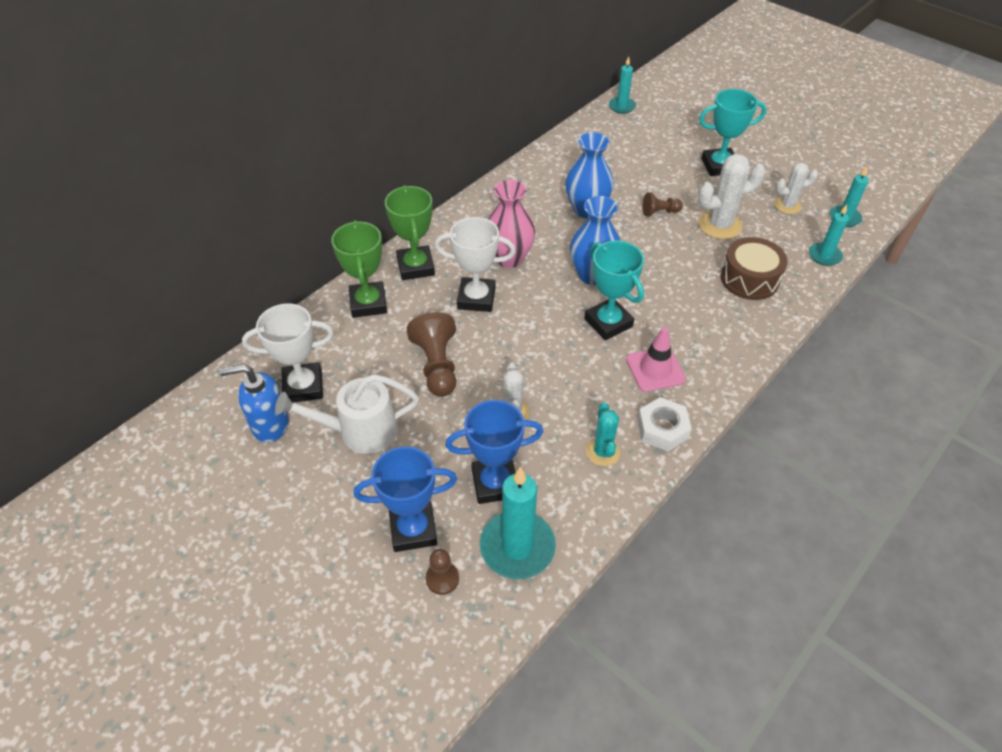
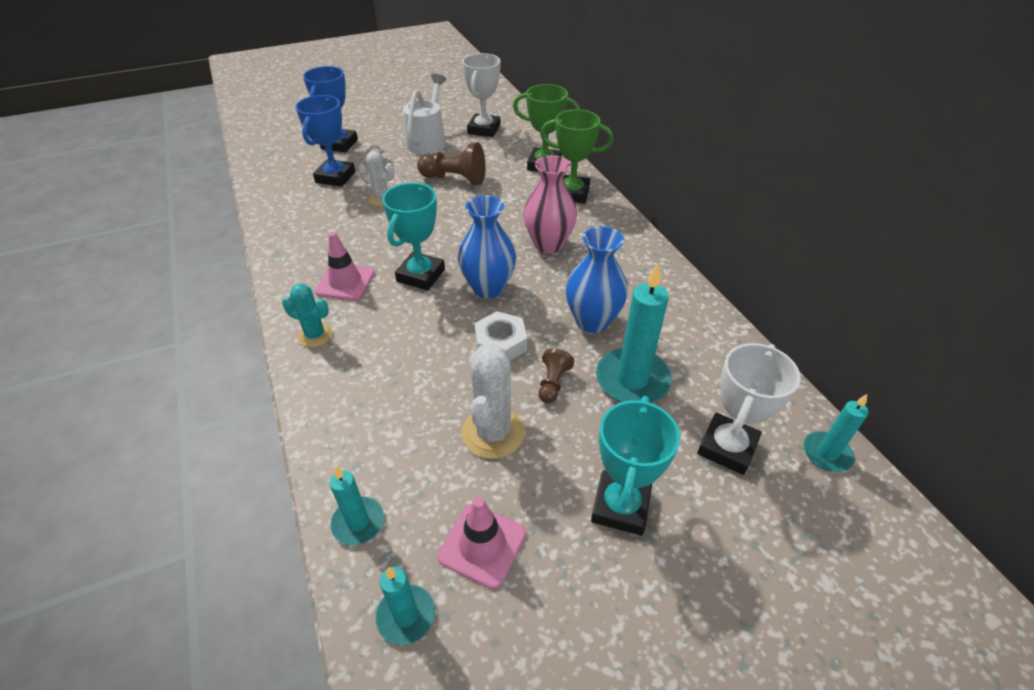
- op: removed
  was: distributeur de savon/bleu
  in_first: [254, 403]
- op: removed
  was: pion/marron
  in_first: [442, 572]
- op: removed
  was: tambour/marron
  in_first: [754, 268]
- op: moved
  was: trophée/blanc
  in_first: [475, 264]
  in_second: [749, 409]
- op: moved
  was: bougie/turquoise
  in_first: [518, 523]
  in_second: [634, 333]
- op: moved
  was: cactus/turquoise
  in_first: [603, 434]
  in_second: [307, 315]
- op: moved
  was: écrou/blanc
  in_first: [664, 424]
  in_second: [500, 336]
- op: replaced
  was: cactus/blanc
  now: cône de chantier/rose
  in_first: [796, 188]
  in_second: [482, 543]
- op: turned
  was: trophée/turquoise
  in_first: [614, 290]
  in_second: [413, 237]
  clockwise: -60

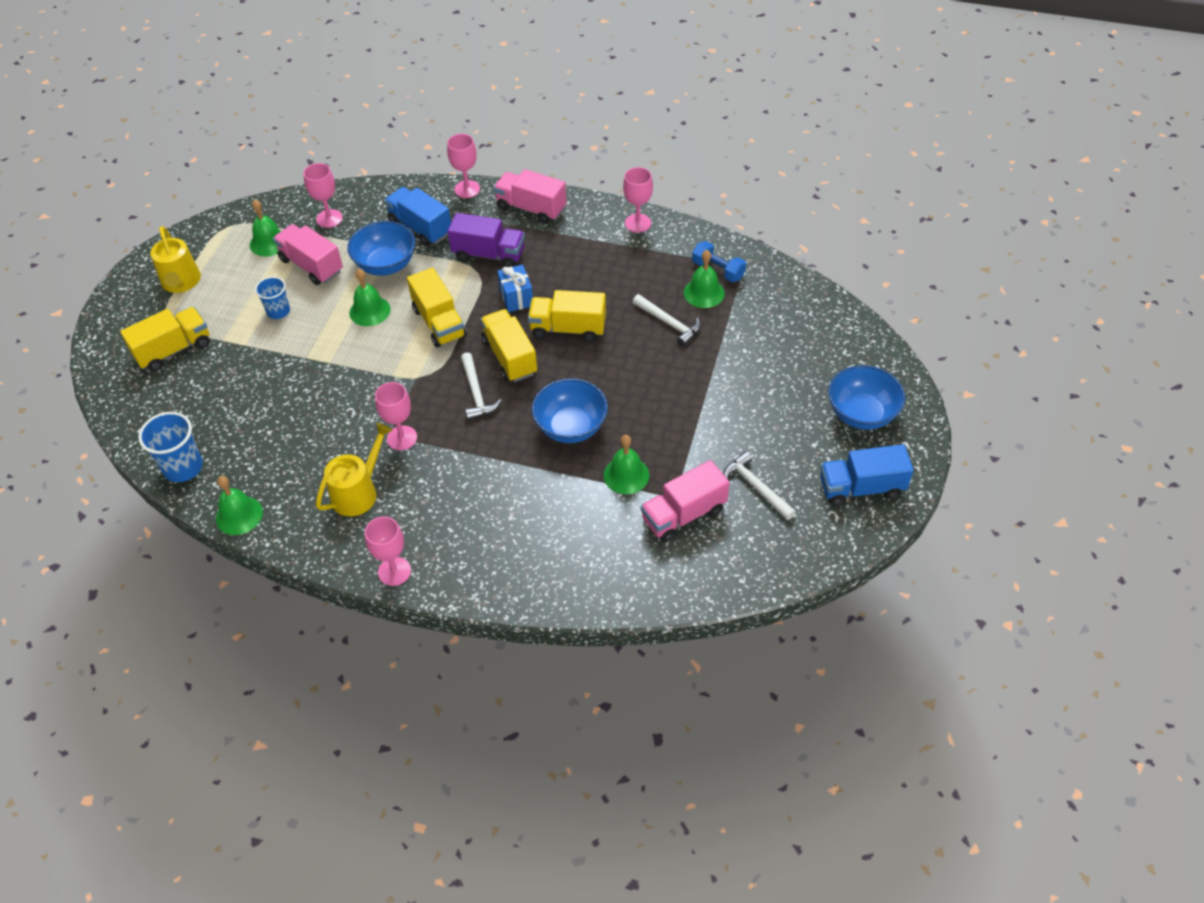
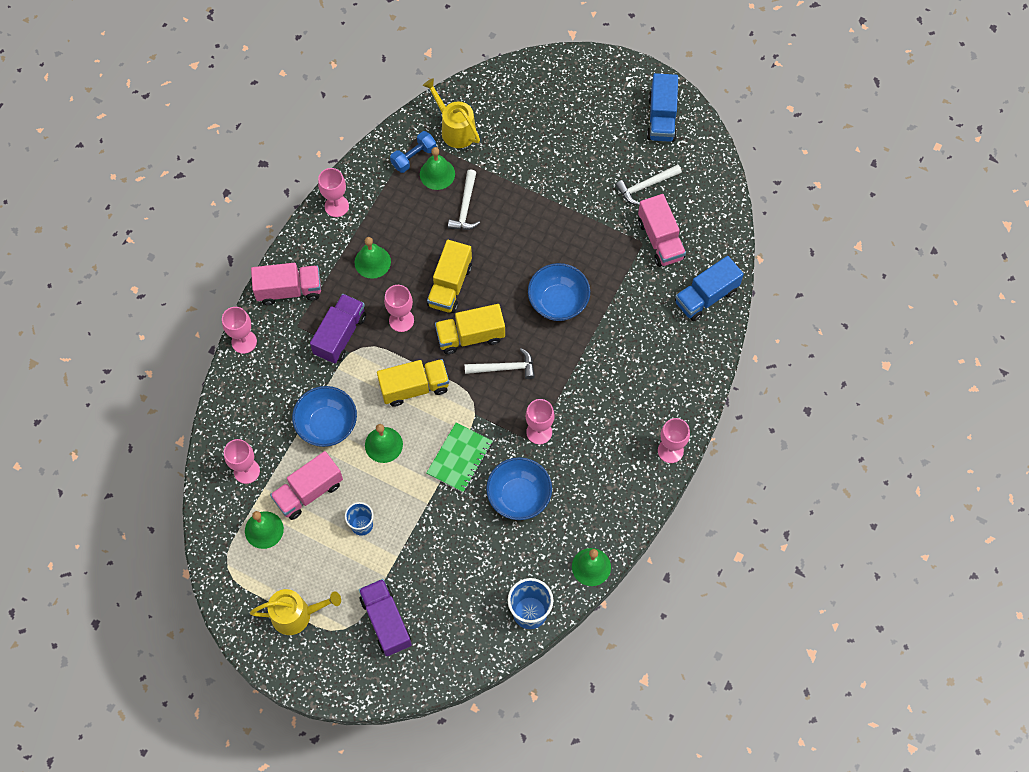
- op: added
  now: carnet/vert
  in_second: [459, 457]
- op: moved
  was: arrosoir/jaune
  in_first: [354, 469]
  in_second: [451, 113]
- op: moved
  was: camion/bleu
  in_first: [417, 216]
  in_second: [709, 288]
- op: moved
  was: cloche/vert
  in_first: [626, 464]
  in_second: [373, 258]
- op: moved
  was: bol/bleu
  in_first: [866, 397]
  in_second: [519, 488]
- op: replaced
  was: cadeau/bleu
  now: verre à pied/rose
  in_first: [515, 288]
  in_second: [399, 308]
- op: recoloured
  was: camion/jaune
  now: camion/violet
  in_first: [165, 339]
  in_second: [385, 618]
- op: turned
  was: camion/rose
  in_first: [530, 196]
  in_second: [286, 284]
  clockwise: -135
- op: turned
  was: marteau/blanc
  in_first: [667, 320]
  in_second: [464, 199]
  clockwise: 135

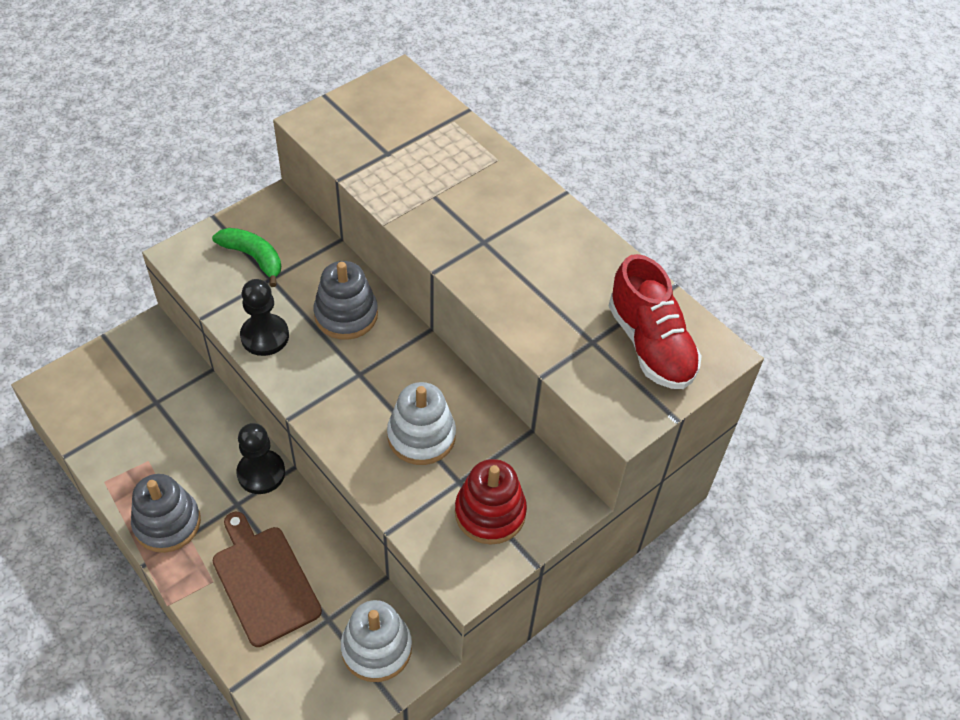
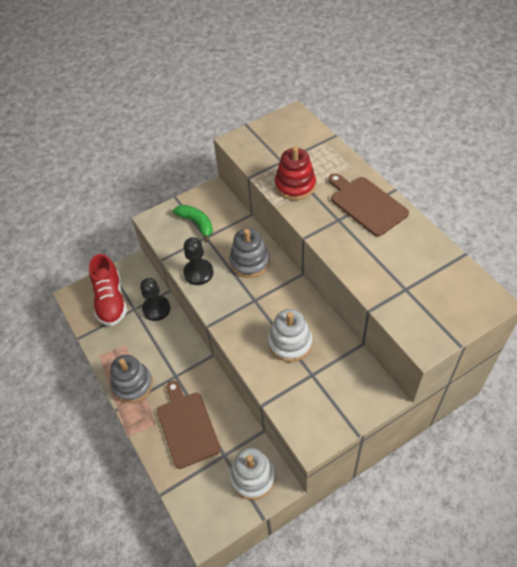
- op: added
  now: planche à découper/marron
  in_second: [368, 205]
- op: moved
  was: pion/noir
  in_first: [260, 458]
  in_second: [155, 299]
- op: moved
  was: jouet à empiler/rouge
  in_first: [491, 502]
  in_second: [295, 173]
- op: moved
  was: chaussure/rouge
  in_first: [655, 321]
  in_second: [108, 290]

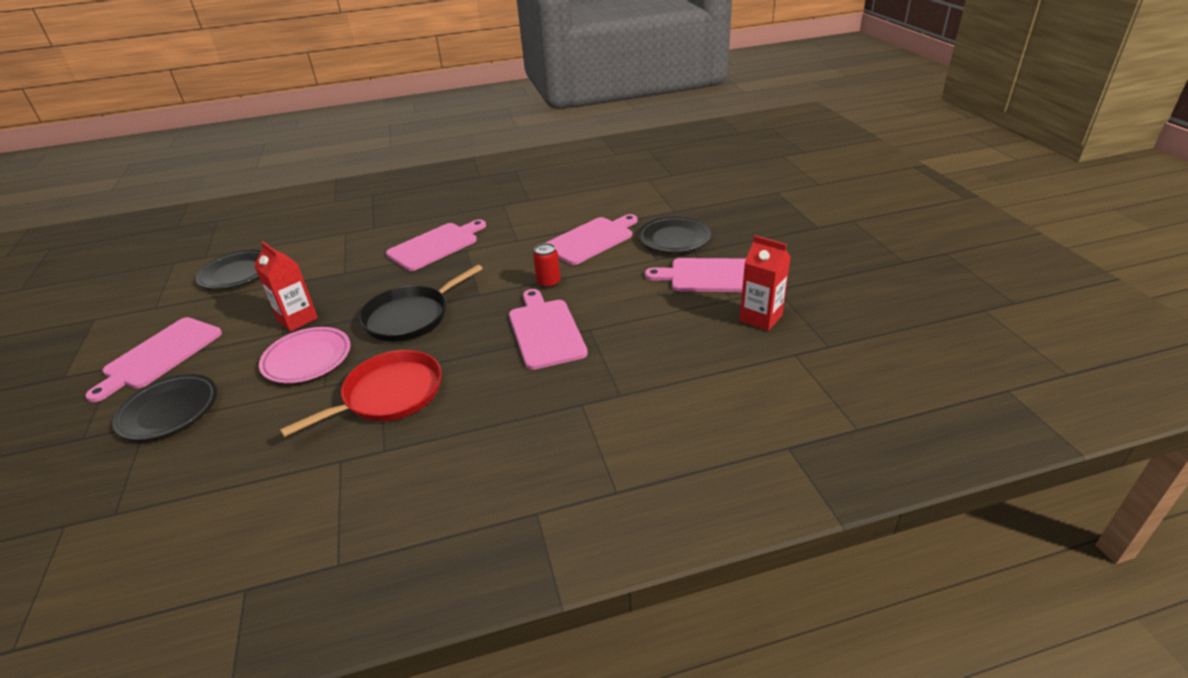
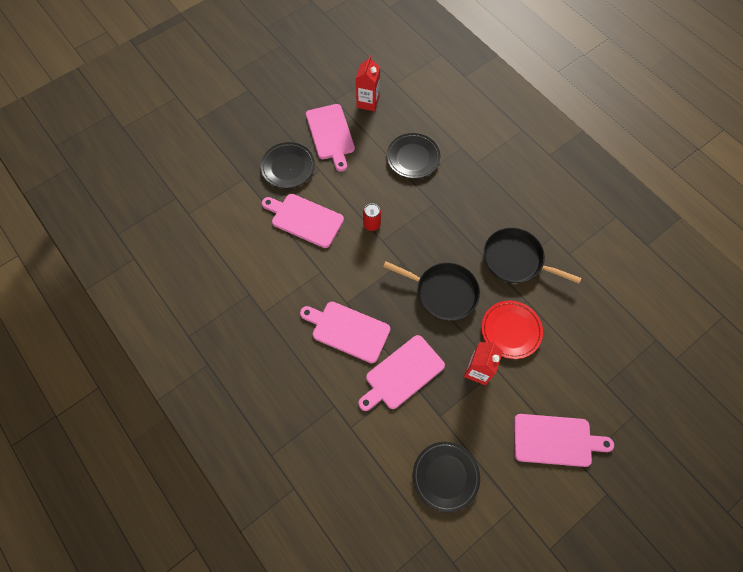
- op: moved
  was: assiette/noir
  in_first: [164, 407]
  in_second: [413, 156]
- op: moved
  was: planche à découper/rose
  in_first: [548, 329]
  in_second: [401, 373]
- op: recoloured
  was: assiette/rose
  now: assiette/rouge
  in_first: [305, 355]
  in_second: [512, 330]
- op: recoloured
  was: poêle/rouge
  now: poêle/noir
  in_first: [361, 393]
  in_second: [532, 255]

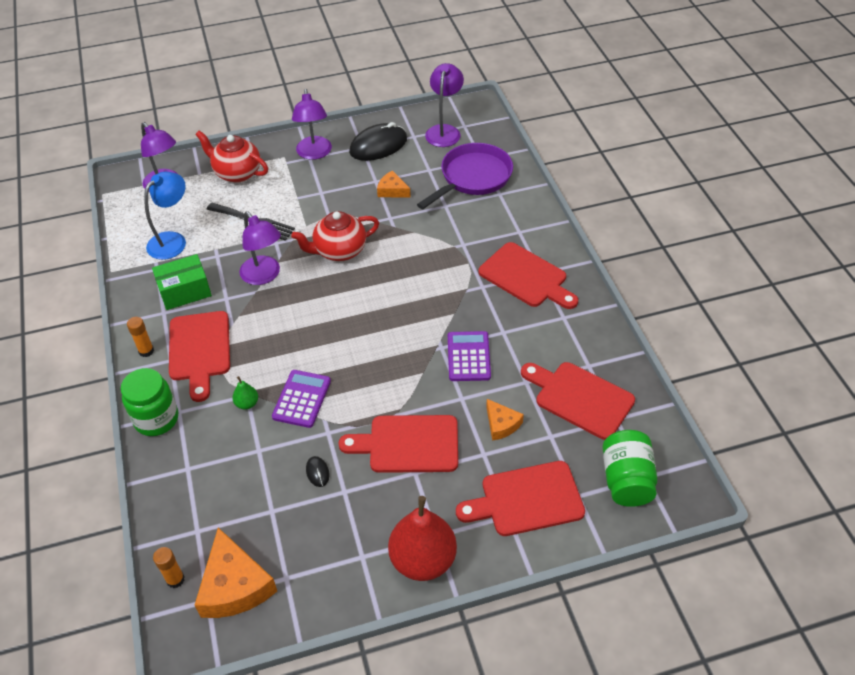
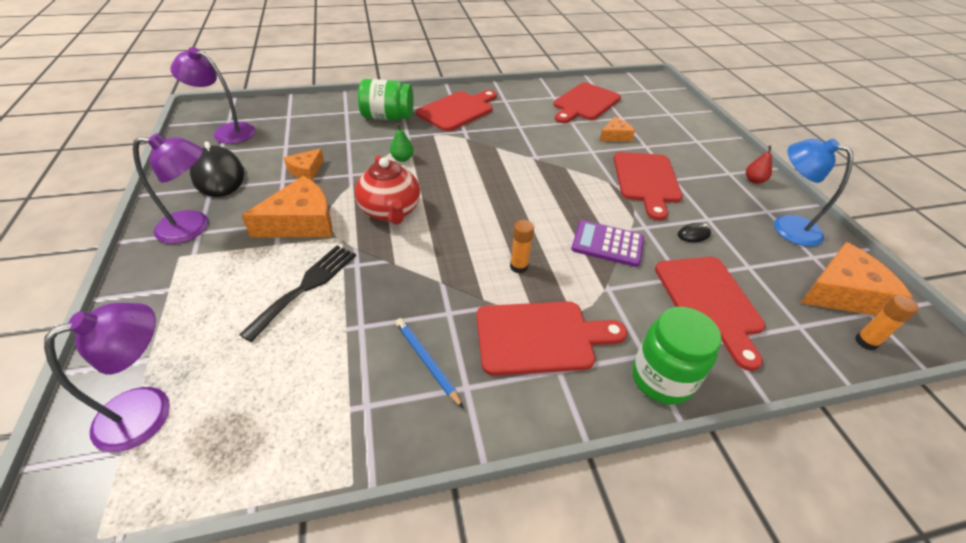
- op: removed
  was: théière/rouge
  in_first: [231, 157]
- op: removed
  was: lampe/violet
  in_first: [260, 248]
- op: removed
  was: poêle/violet
  in_first: [465, 176]
- op: removed
  was: calculatrice/violet
  in_first: [469, 356]
- op: added
  now: fromage/orange
  in_second: [287, 207]
- op: moved
  was: bâton de colle/orange
  in_first: [140, 337]
  in_second: [522, 246]
- op: moved
  was: lampe/bleu
  in_first: [165, 216]
  in_second: [813, 192]
- op: moved
  was: poire/vert
  in_first: [245, 393]
  in_second: [401, 143]
- op: moved
  was: planche à découper/rouge
  in_first: [520, 498]
  in_second: [710, 314]
- op: moved
  was: bocal/vert
  in_first: [630, 468]
  in_second: [385, 99]
- op: replaced
  was: boîte/vert
  now: crayon/bleu
  in_first: [182, 282]
  in_second: [429, 363]
- op: resized
  was: poire/rouge
  in_first: [422, 538]
  in_second: [759, 164]
  ratio: 0.43

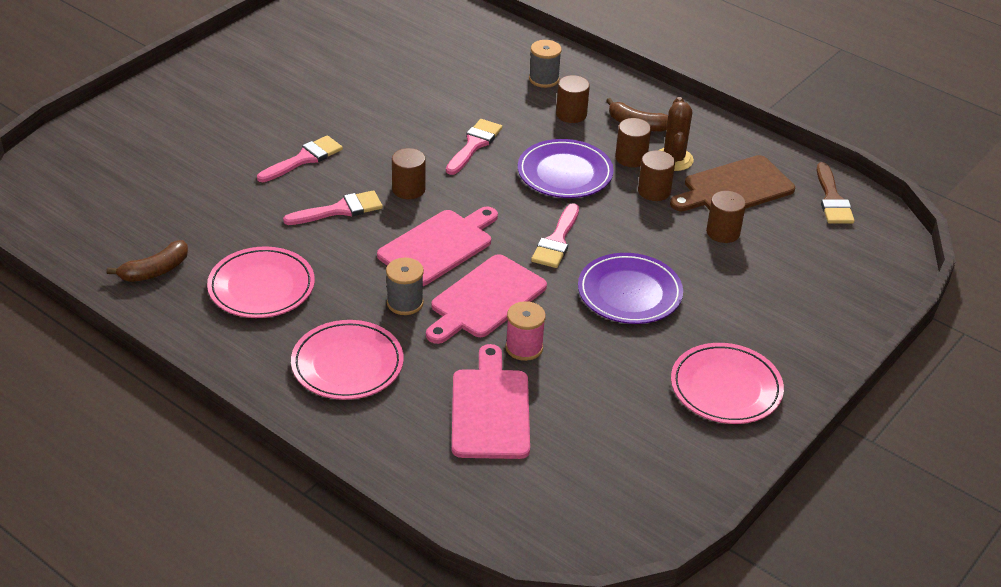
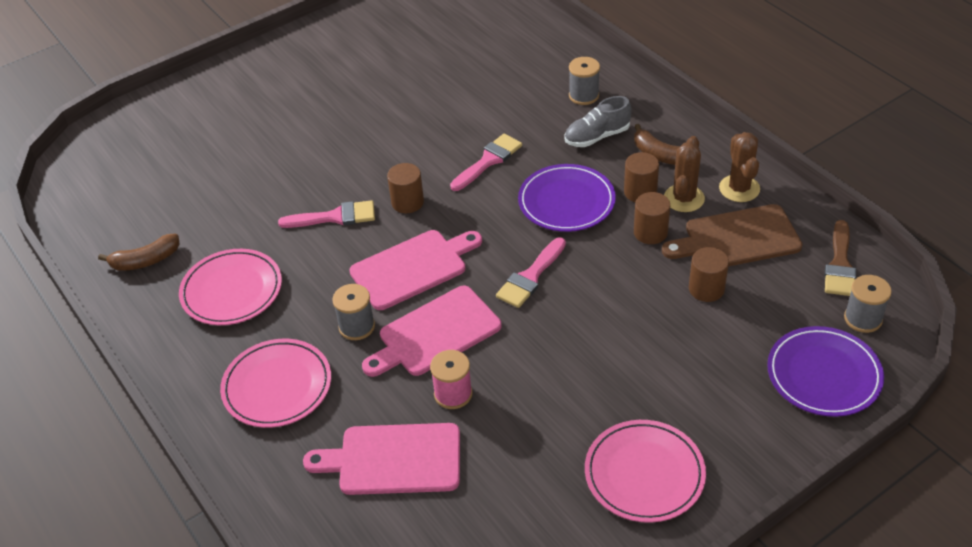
- op: removed
  was: pinceau/rose
  in_first: [300, 158]
- op: added
  now: cactus/marron
  in_second: [739, 167]
- op: added
  now: bobine/gris
  in_second: [868, 304]
- op: moved
  was: assiette/violet
  in_first: [630, 288]
  in_second: [825, 371]
- op: replaced
  was: cylindre/marron
  now: chaussure/gris
  in_first: [573, 99]
  in_second: [598, 121]
- op: turned
  was: planche à découper/rose
  in_first: [491, 401]
  in_second: [381, 459]
  clockwise: -105

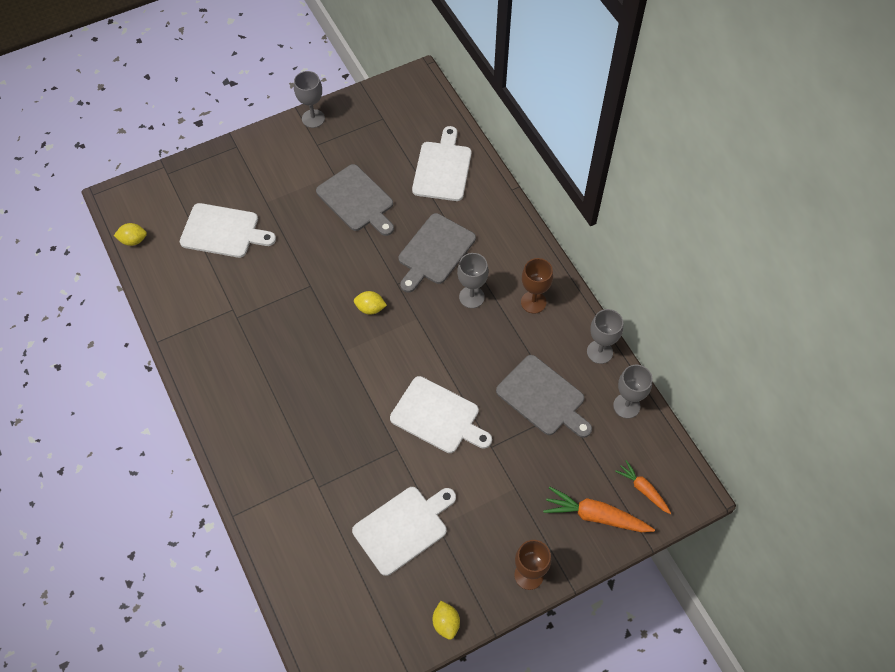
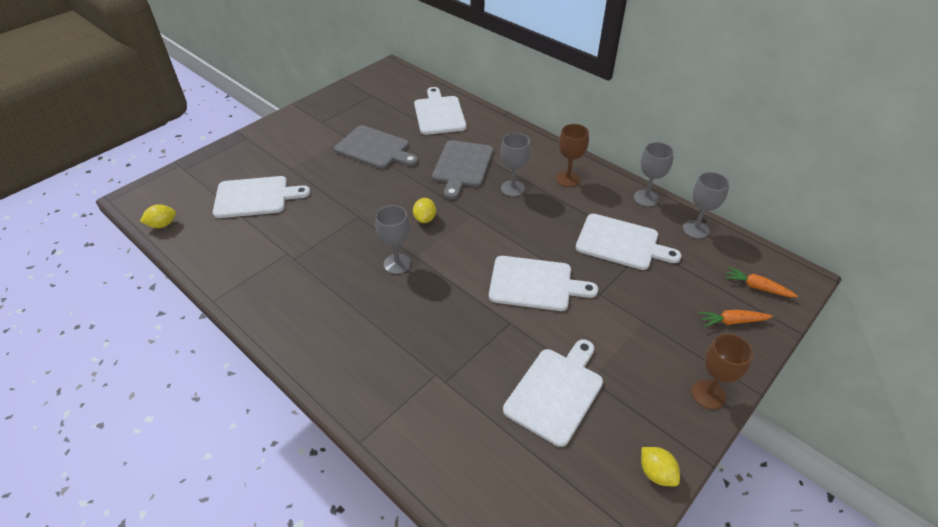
- op: moved
  was: verre à pied/gris
  in_first: [309, 99]
  in_second: [393, 239]
- op: recoloured
  was: planche à découper/gris
  now: planche à découper/blanc
  in_first: [544, 396]
  in_second: [628, 242]
- op: turned
  was: citron/jaune
  in_first: [370, 302]
  in_second: [424, 210]
  clockwise: -75
- op: resized
  was: carotte/orange
  in_first: [599, 509]
  in_second: [736, 318]
  ratio: 0.62

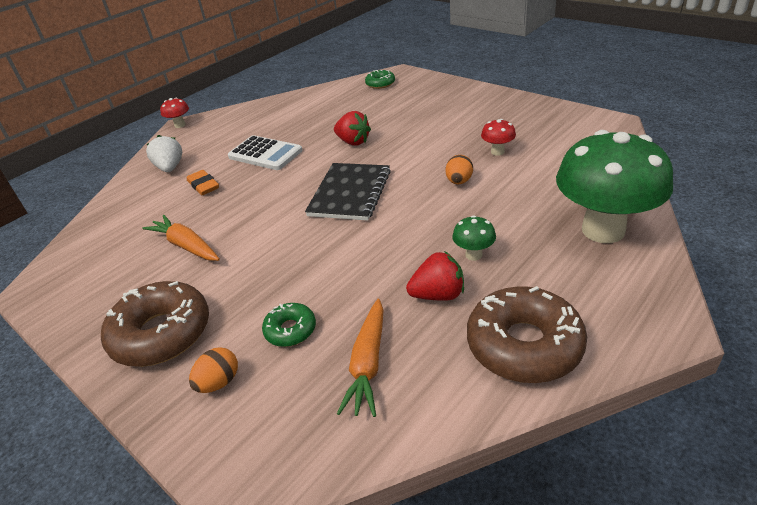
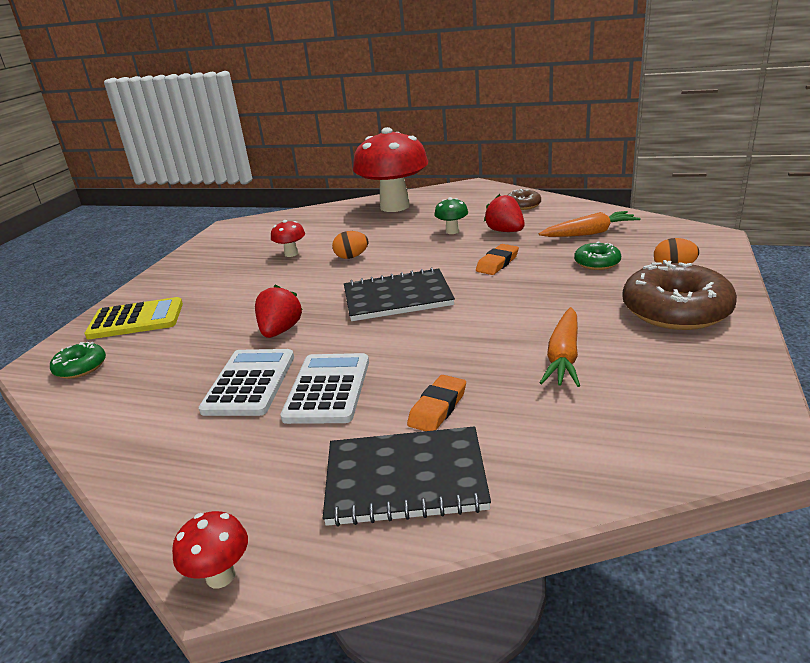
- op: added
  now: calculatrice/jaune
  in_second: [133, 318]
- op: added
  now: calculatrice/blanc
  in_second: [246, 382]
- op: added
  now: gomme/orange
  in_second: [497, 259]
- op: replaced
  was: fraise/blanc
  now: carnet/noir
  in_first: [164, 153]
  in_second: [407, 476]
- op: recoloured
  was: champignon/vert
  now: champignon/rouge
  in_first: [614, 186]
  in_second: [390, 169]
- op: resized
  was: beignet/marron
  in_first: [527, 334]
  in_second: [524, 199]
  ratio: 0.51

